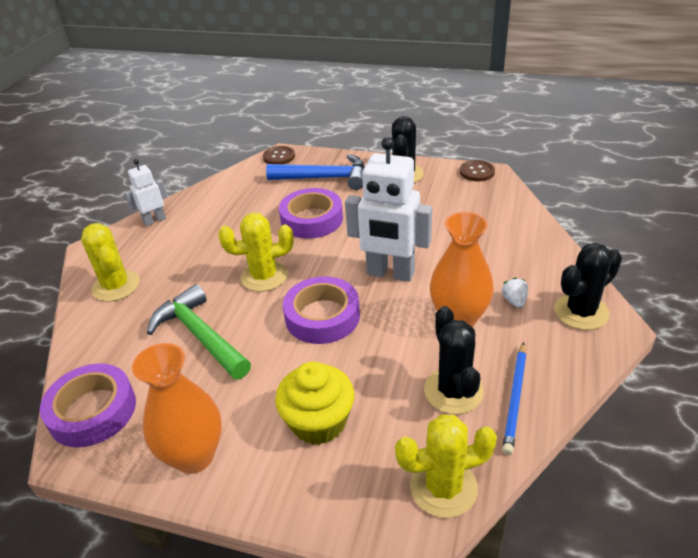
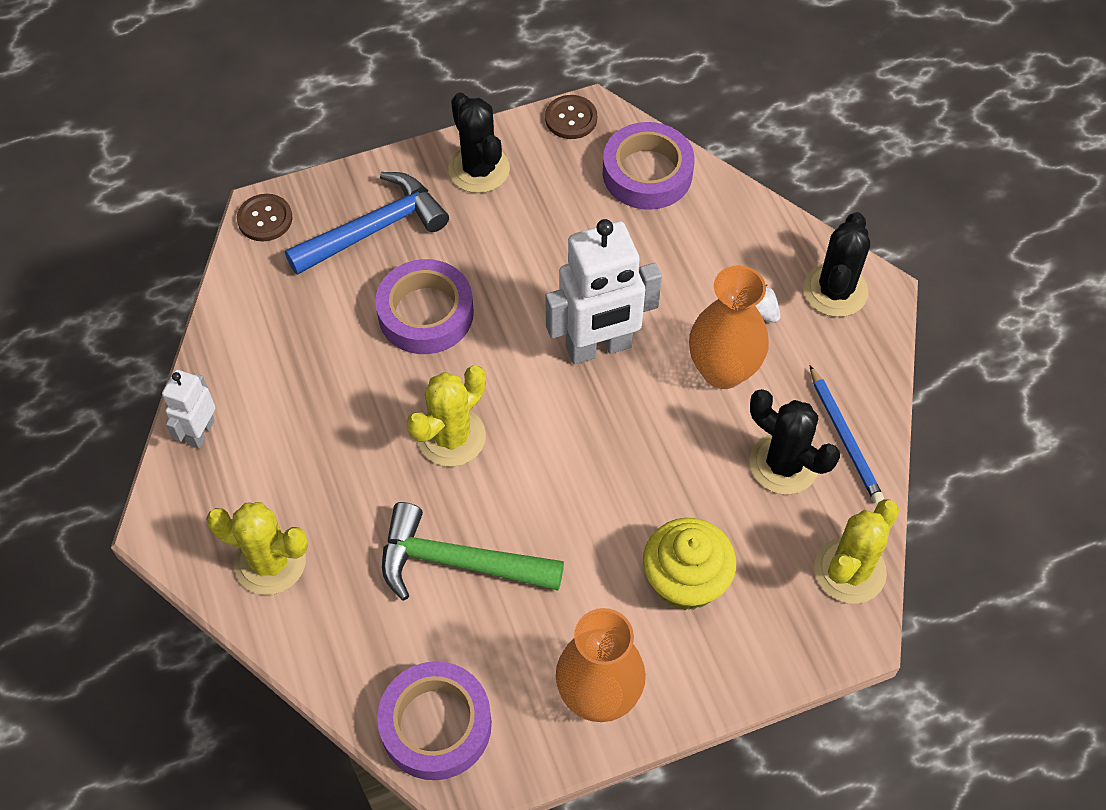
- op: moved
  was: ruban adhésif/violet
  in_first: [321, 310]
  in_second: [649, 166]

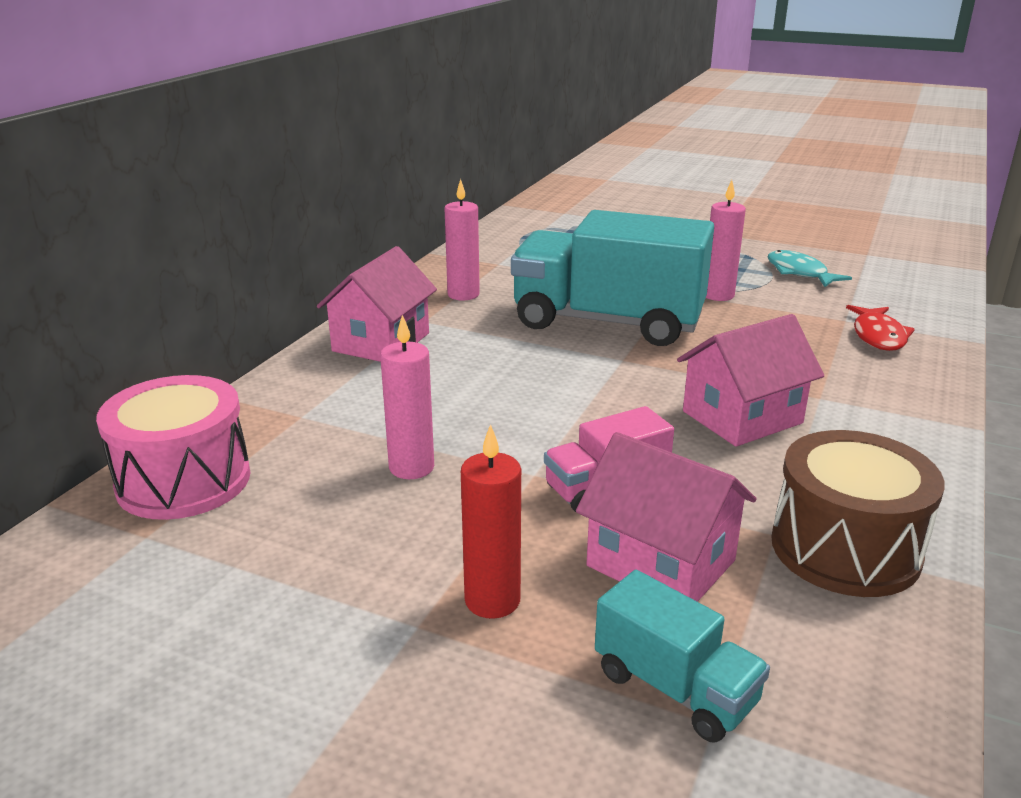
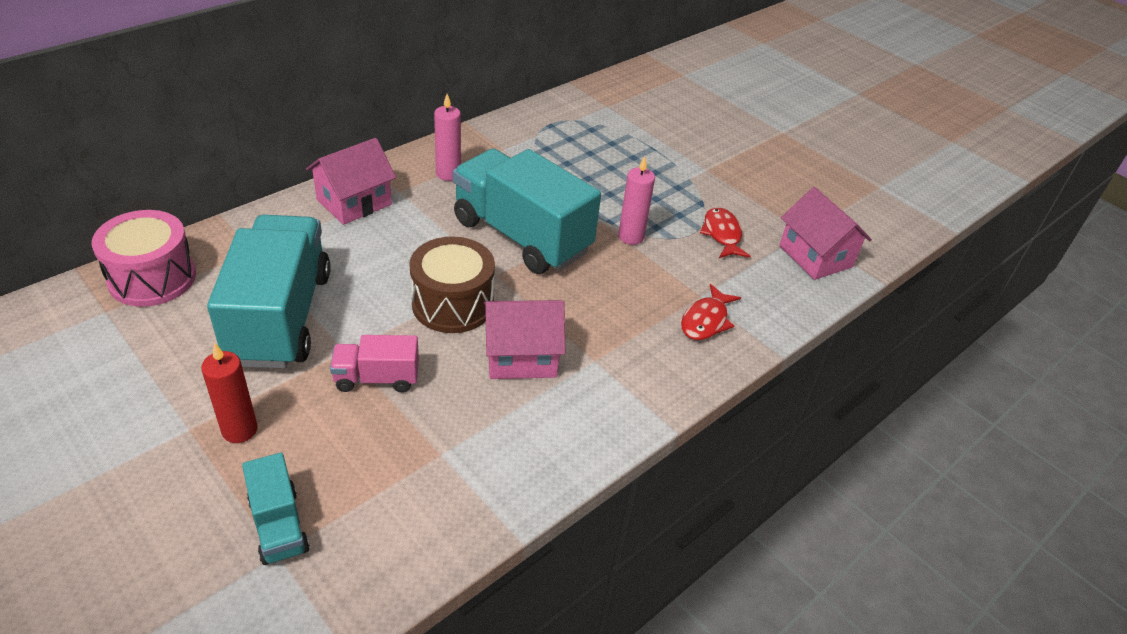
- op: moved
  was: maison/rose
  in_first: [666, 517]
  in_second: [825, 233]
- op: moved
  was: tambour/marron
  in_first: [858, 513]
  in_second: [452, 284]
- op: replaced
  was: bougie/rose
  now: camion/turquoise
  in_first: [407, 397]
  in_second: [269, 291]
- op: recoloured
  was: poisson/turquoise
  now: poisson/rouge
  in_first: [810, 268]
  in_second: [725, 232]

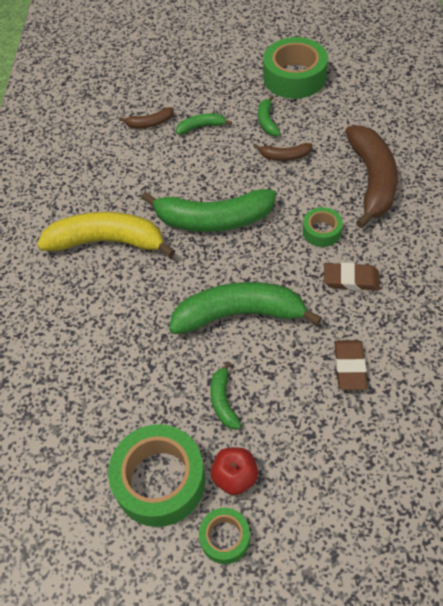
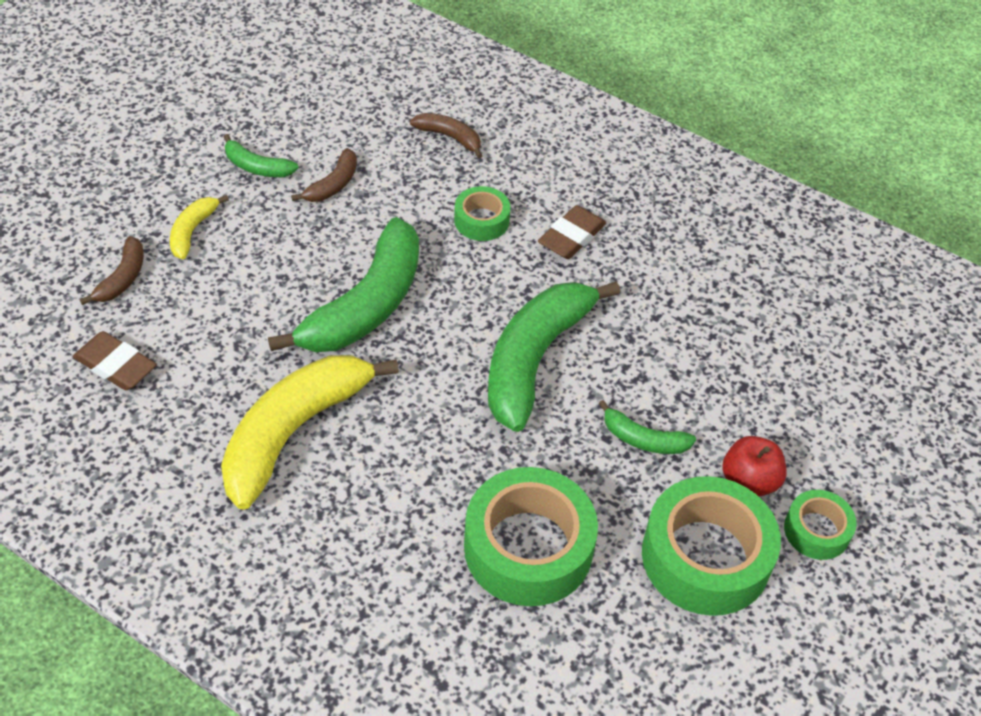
- op: moved
  was: ruban adhésif/vert
  in_first: [295, 68]
  in_second: [531, 536]
- op: moved
  was: gomme/marron
  in_first: [351, 365]
  in_second: [115, 360]
- op: recoloured
  was: banane/vert
  now: banane/jaune
  in_first: [204, 124]
  in_second: [199, 227]
- op: resized
  was: banane/marron
  in_first: [371, 176]
  in_second: [446, 136]
  ratio: 0.46

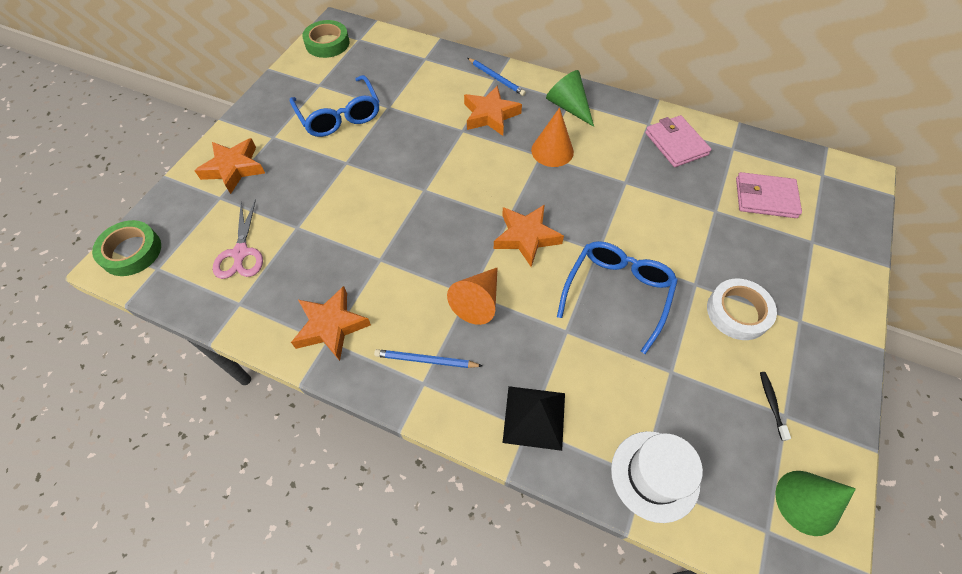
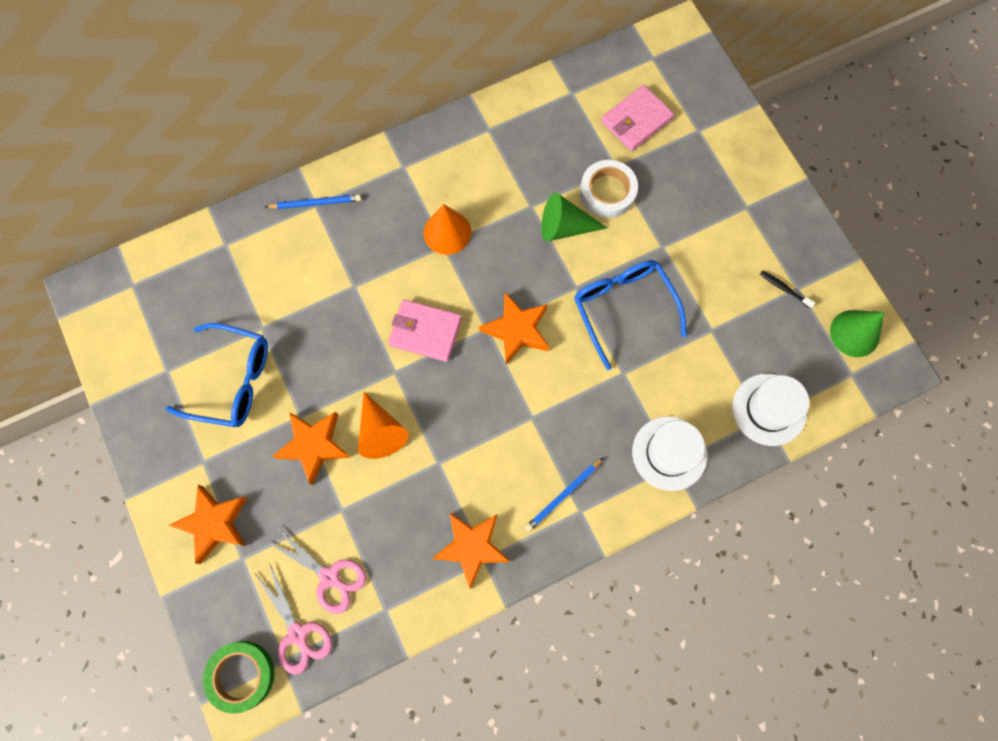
- op: removed
  was: ruban adhésif/vert
  in_first: [325, 39]
- op: added
  now: ciseaux/rose
  in_second: [293, 619]
- op: moved
  was: cône/orange
  in_first: [472, 296]
  in_second: [383, 425]
- op: moved
  was: étoile/orange
  in_first: [493, 110]
  in_second: [312, 448]
- op: moved
  was: cône/vert
  in_first: [570, 98]
  in_second: [574, 217]
- op: moved
  was: portefeuille/rose
  in_first: [678, 141]
  in_second: [425, 330]
- op: moved
  was: ruban adhésif/blanc
  in_first: [742, 309]
  in_second: [609, 189]
- op: replaced
  was: pyramide/noir
  now: chapeau/blanc
  in_first: [534, 418]
  in_second: [670, 453]

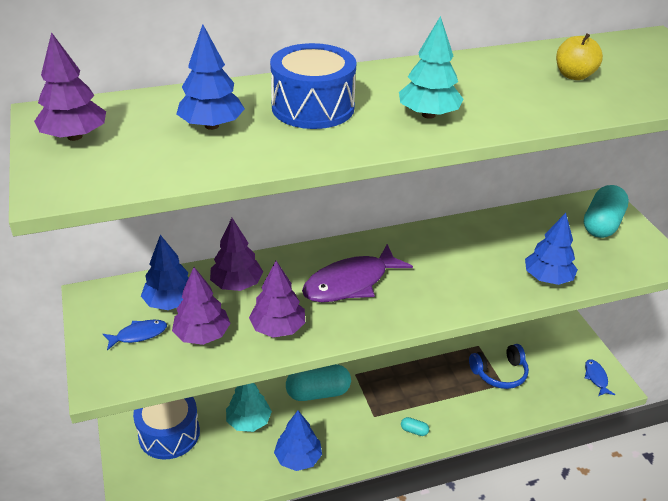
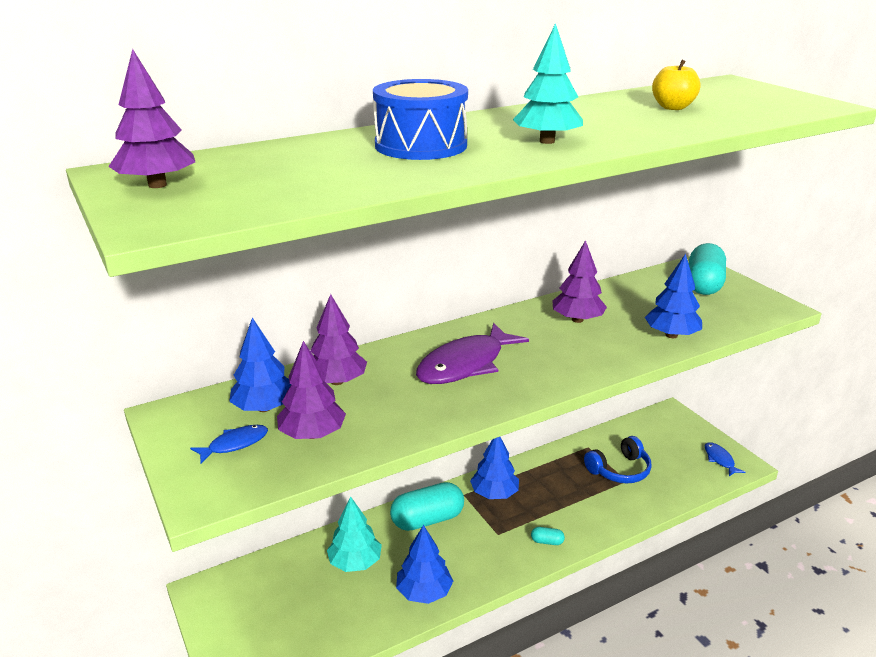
- op: removed
  was: tambour/bleu
  in_first: [166, 428]
- op: moved
  was: arbre/bleu
  in_first: [211, 77]
  in_second: [494, 468]
- op: moved
  was: arbre/violet
  in_first: [277, 299]
  in_second: [579, 281]

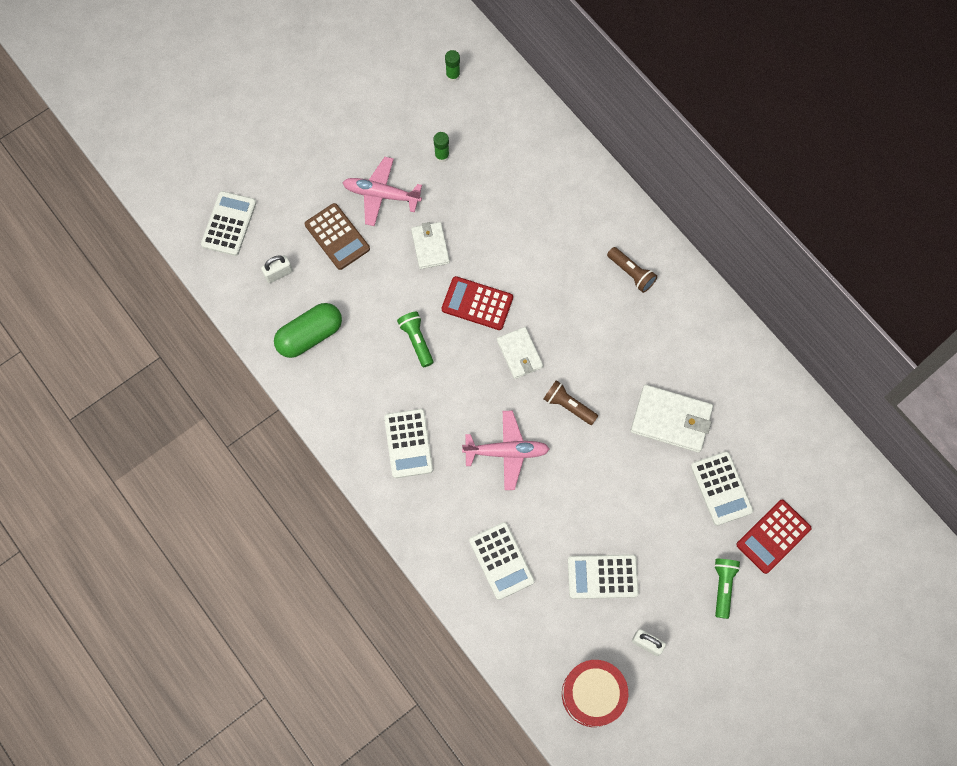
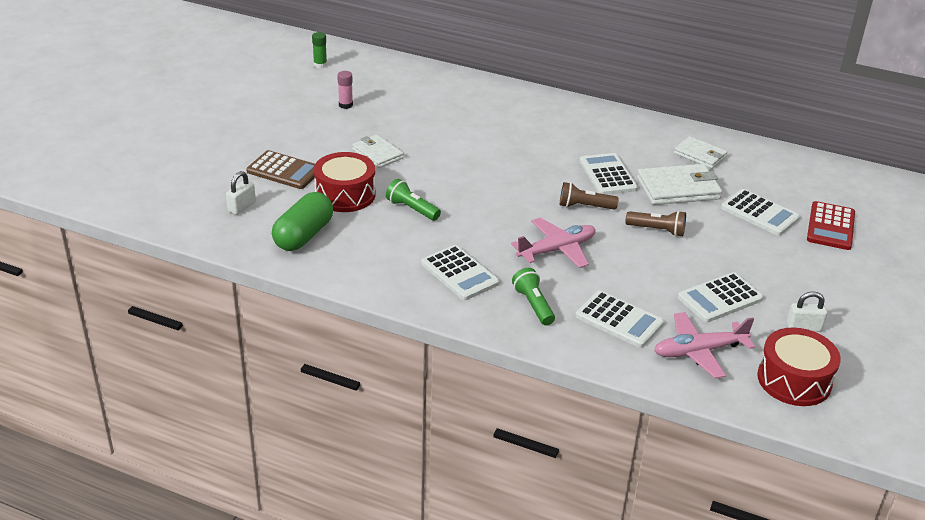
- op: removed
  was: calculatrice/rouge
  in_first: [477, 303]
- op: added
  now: tambour/rouge
  in_second: [345, 182]
- op: moved
  was: calculatrice/blanc
  in_first: [228, 223]
  in_second: [609, 174]
- op: moved
  was: avion/rose
  in_first: [382, 191]
  in_second: [704, 345]
- op: moved
  was: portefeuille/blanc
  in_first: [520, 353]
  in_second: [701, 152]
- op: moved
  was: lampe de poche/marron
  in_first: [632, 270]
  in_second: [656, 224]
- op: moved
  was: lampe de poche/vert
  in_first: [727, 589]
  in_second: [533, 296]
- op: recoloured
  was: bâton de colle/vert
  now: bâton de colle/rose
  in_first: [441, 147]
  in_second: [345, 90]

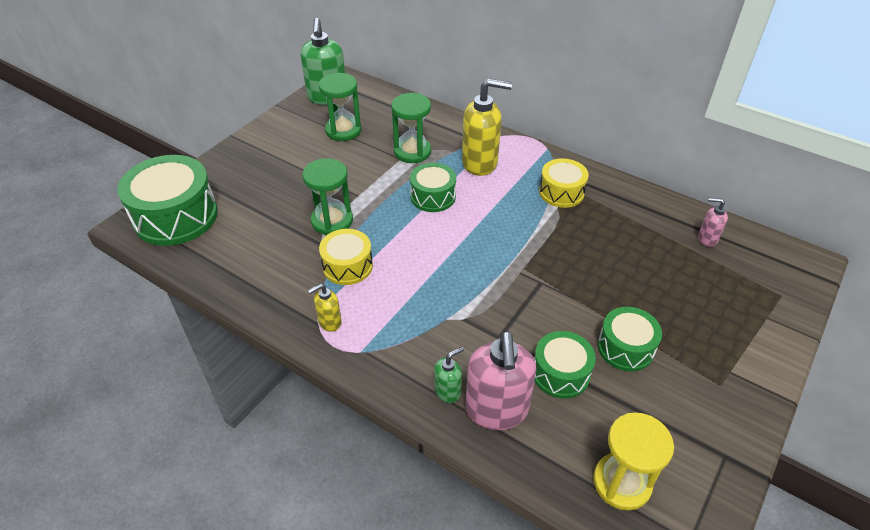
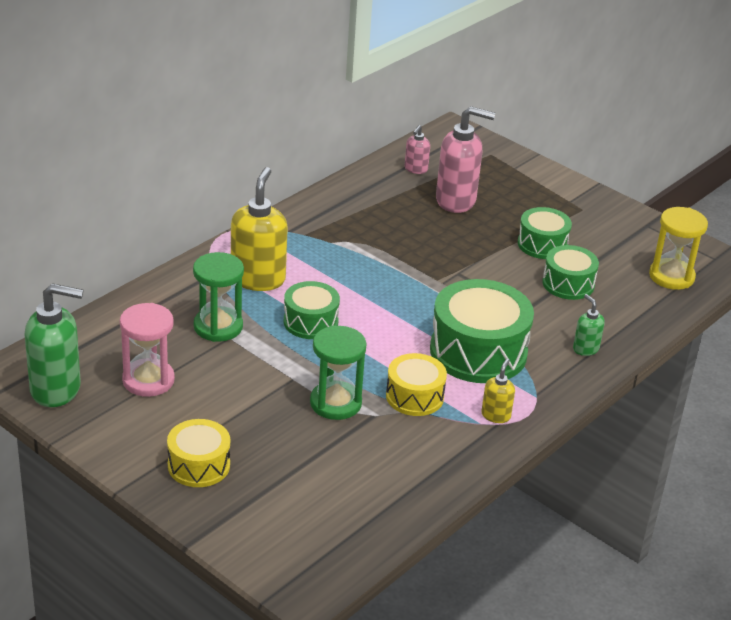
- op: moved
  was: tambour/vert
  in_first: [167, 200]
  in_second: [482, 331]
- op: moved
  was: distributeur de savon/rose
  in_first: [500, 380]
  in_second: [465, 159]
- op: moved
  was: tambour/jaune
  in_first: [564, 183]
  in_second: [198, 453]
- op: recoloured
  was: sablier/vert
  now: sablier/rose
  in_first: [340, 107]
  in_second: [147, 350]
- op: turned
  was: distributeur de savon/jaune
  in_first: [325, 307]
  in_second: [498, 390]
  clockwise: -135

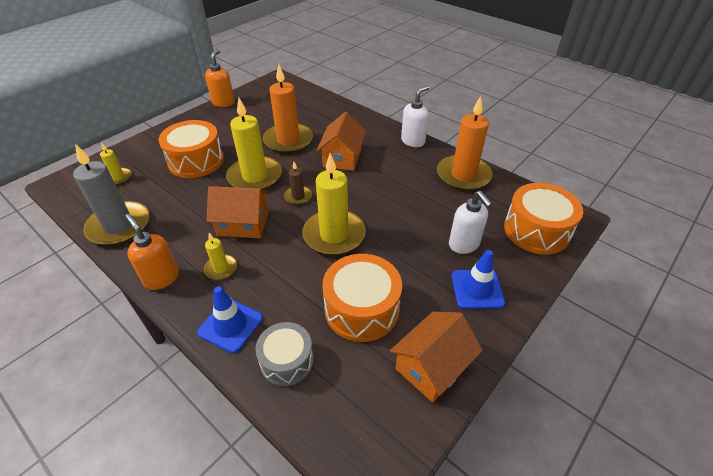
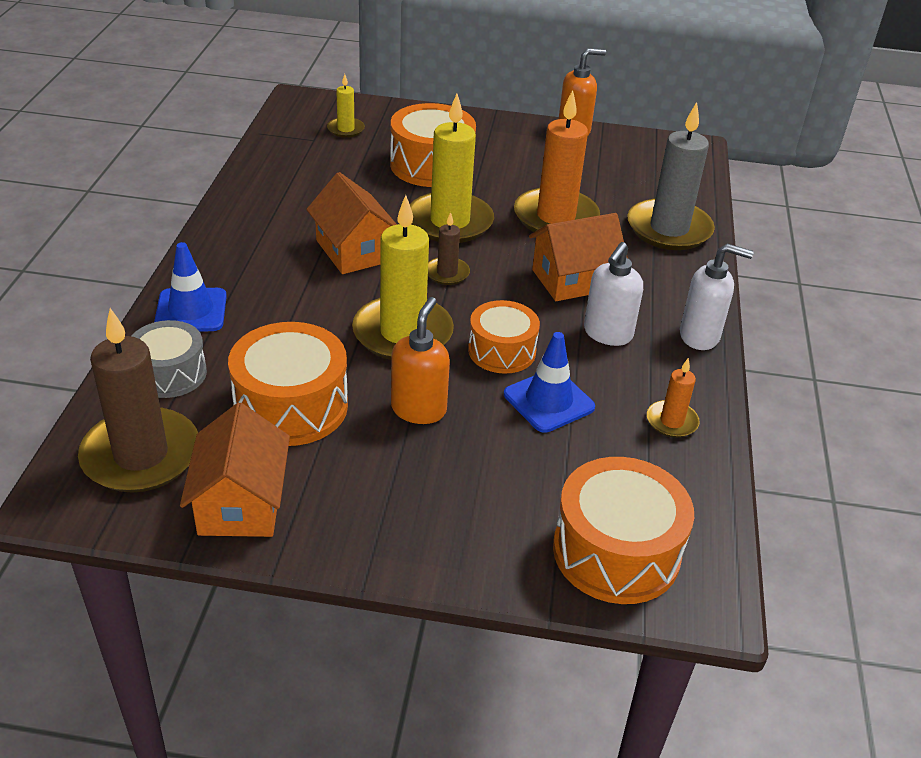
- op: removed
  was: bougie/jaune
  in_first: [220, 256]
- op: added
  now: bougie/marron
  in_second: [138, 400]
- op: added
  now: tambour/orange
  in_second: [504, 337]
- op: moved
  was: bougie/gris
  in_first: [111, 195]
  in_second: [671, 176]
- op: moved
  was: distributeur de savon/orange
  in_first: [152, 252]
  in_second: [420, 360]
- op: moved
  was: distributeur de savon/blanc
  in_first: [470, 222]
  in_second: [613, 294]
- op: moved
  was: cône de chantier/bleu
  in_first: [478, 279]
  in_second: [549, 382]
- op: turned
  was: maison/orange
  in_first: [436, 357]
  in_second: [235, 470]
  clockwise: 75
- op: resized
  was: bougie/orange
  in_first: [464, 143]
  in_second: [673, 398]
  ratio: 0.49

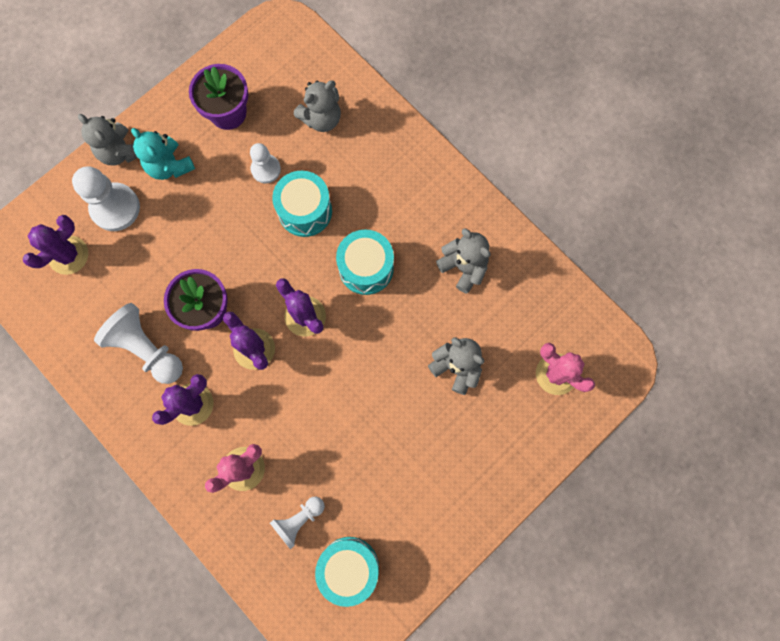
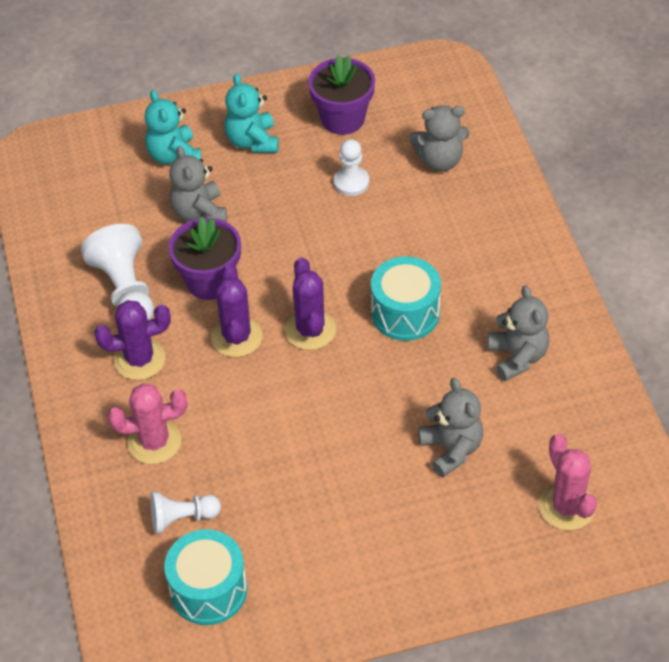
- op: removed
  was: cactus/violet
  in_first: [55, 245]
- op: removed
  was: tambour/turquoise
  in_first: [302, 204]
- op: moved
  was: ours en peluche/gris
  in_first: [108, 139]
  in_second: [198, 184]
- op: replaced
  was: pion/blanc
  now: ours en peluche/turquoise
  in_first: [106, 198]
  in_second: [173, 127]

